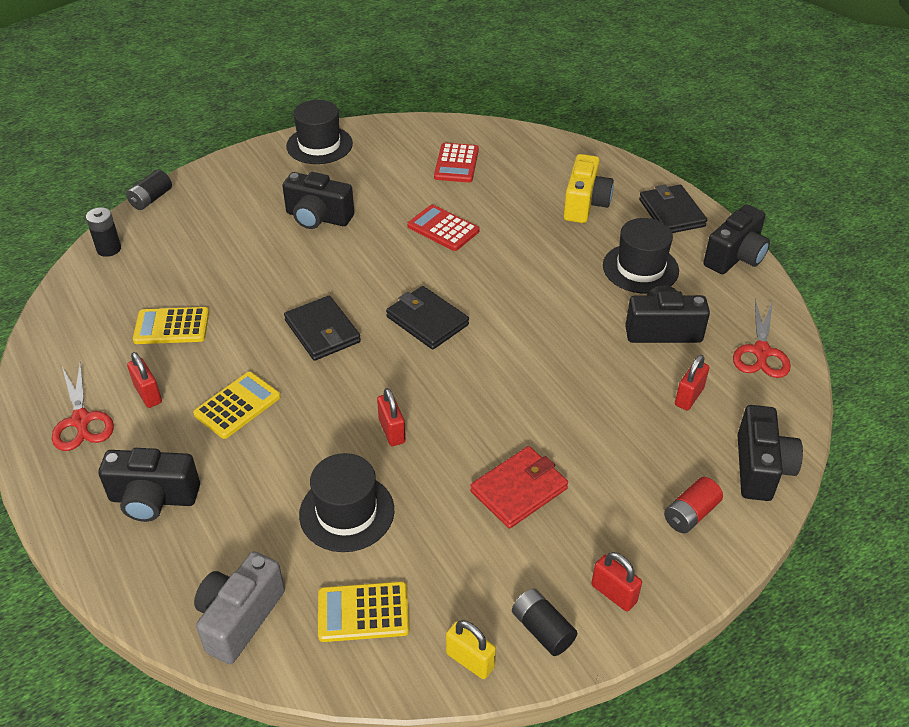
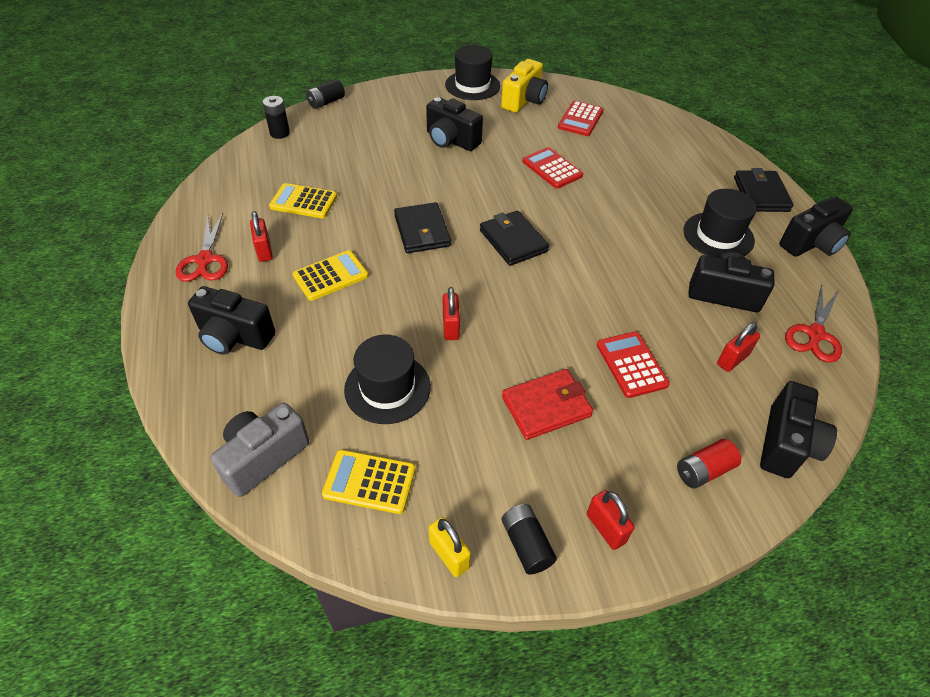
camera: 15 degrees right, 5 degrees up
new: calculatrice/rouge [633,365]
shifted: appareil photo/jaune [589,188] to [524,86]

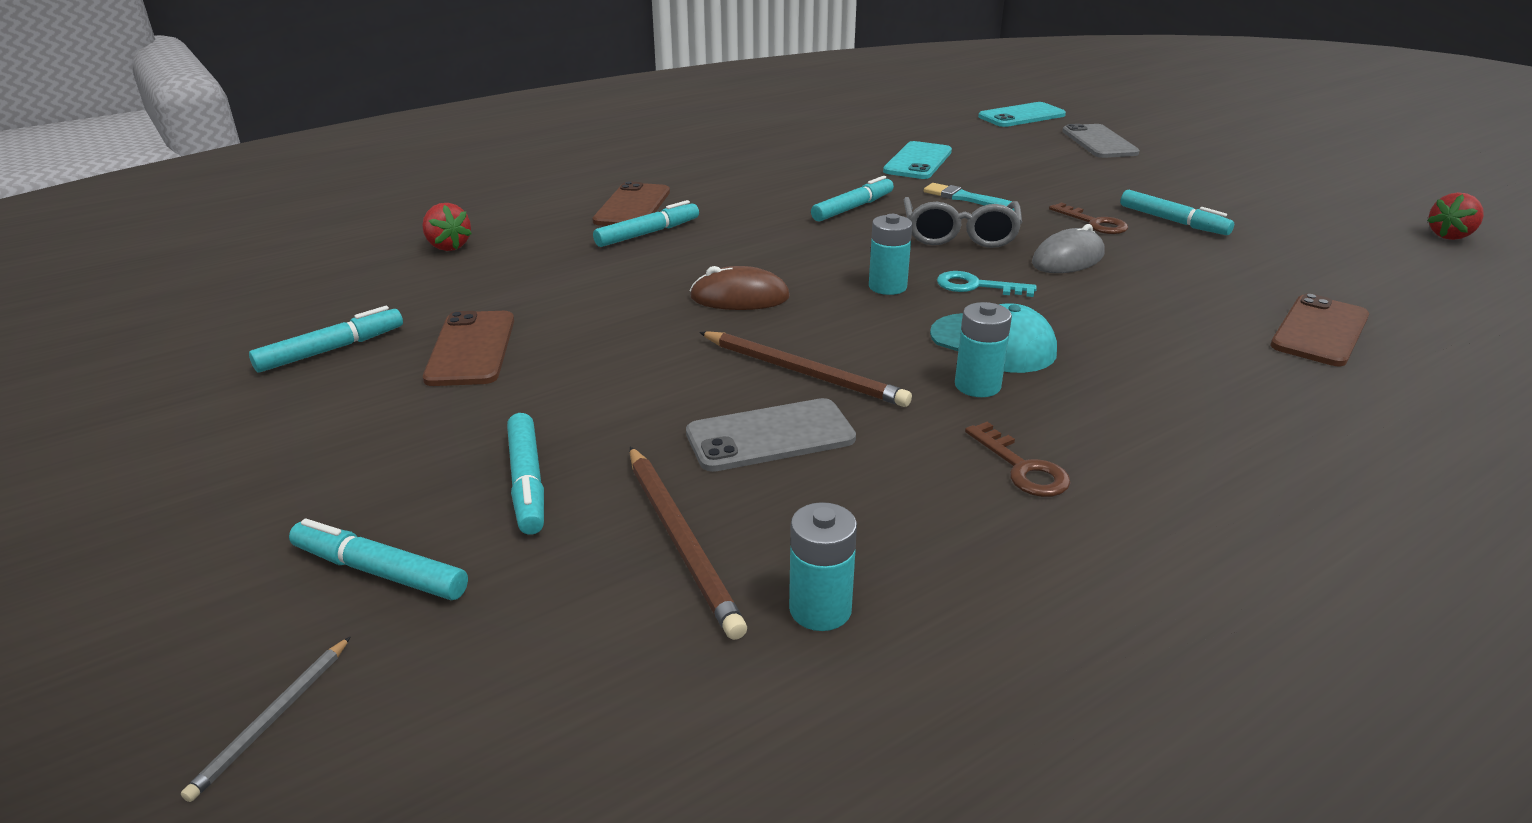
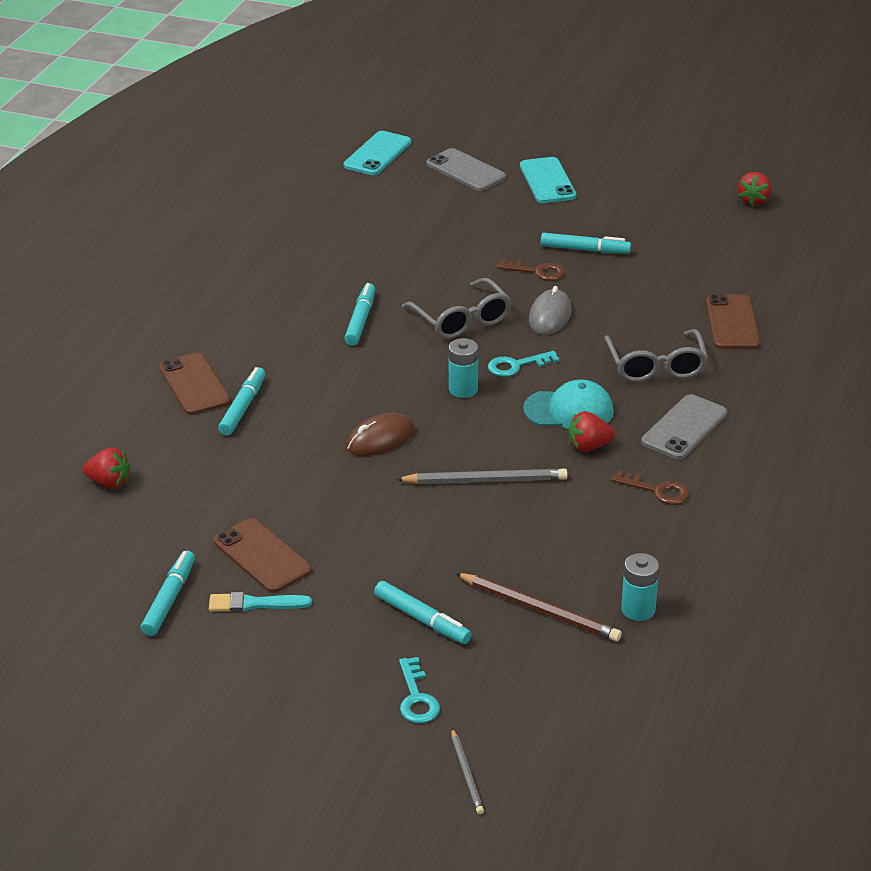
camera: 35 degrees left, 5 degrees up
new: lunettes/gris [656,355]
shifted: téléphone/gris [771,435] to [684,427]; téléphone/turquoise [917,160] to [548,180]; pinceau/turquoise [969,197] to [260,602]
swapped: feutre/turquoise [378,559] to clé/turquoise [419,690]; pile/turquoise [983,349] to fraise/rouge [592,431]
repainted: crayon/marron [805,369] to crayon/gris [482,476]

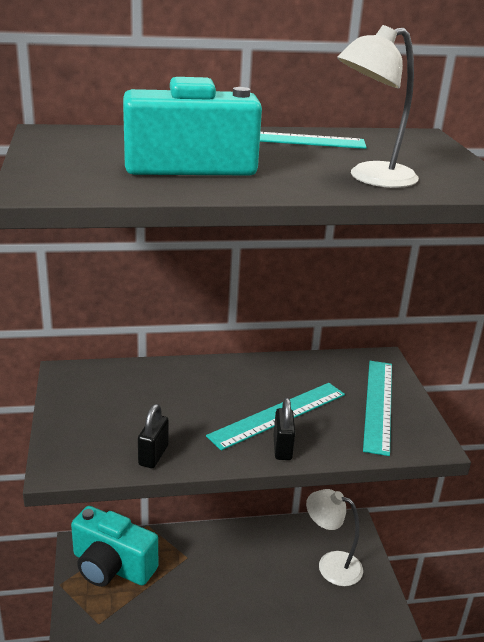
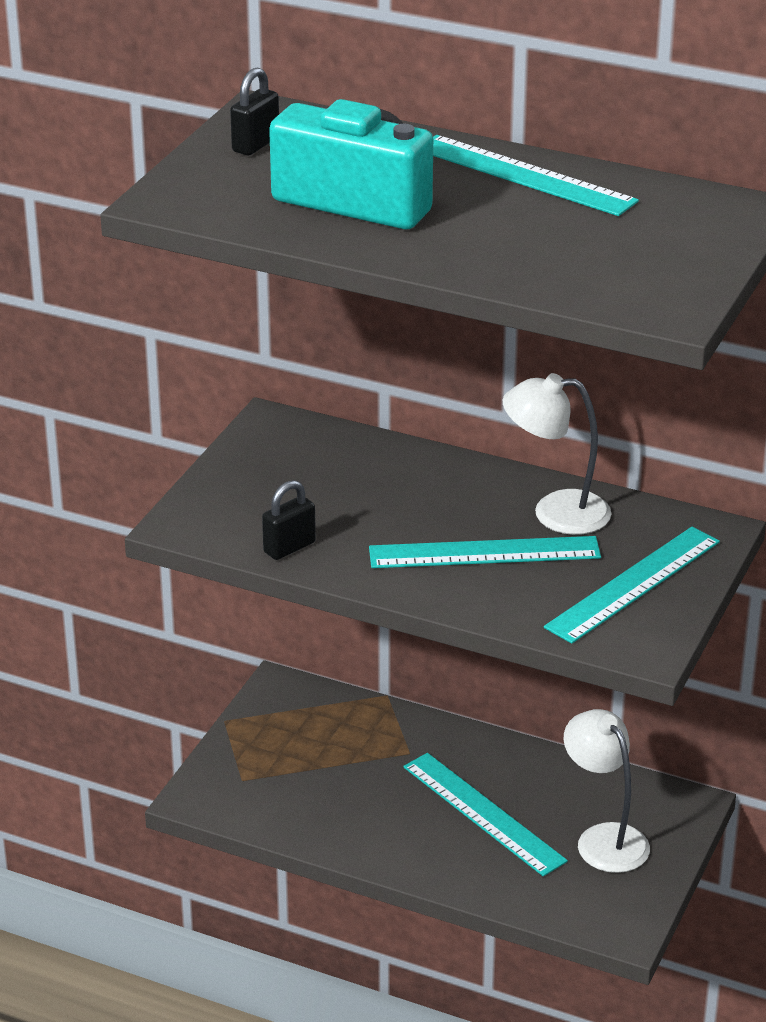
camera: 35 degrees right, 5 degrees up
gone: appareil photo/turquoise [114,546]
new: règle/turquoise [485,814]
shifted: cadenas/noir [284,429] to [254,111]; lampe/blanc [378,106] to [557,454]

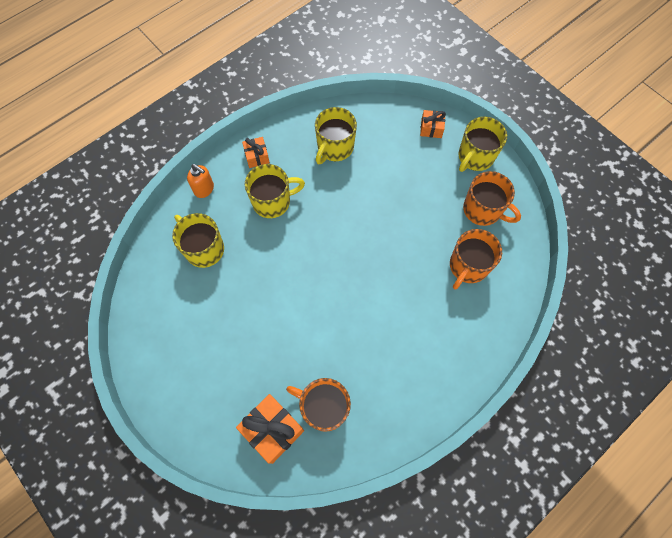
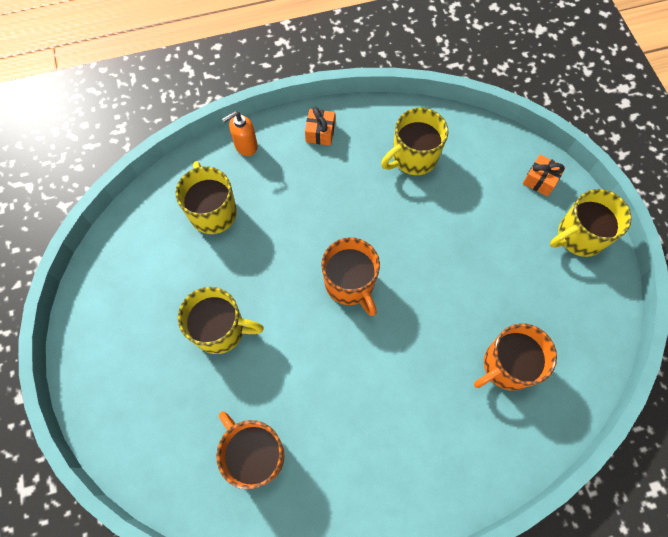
camera: 25 degrees right, 0 degrees up
gone: cadeau/orange [270,429]
shifted: tasse/jaune [275,191] to [221,320]; tasse/orange [492,198] to [350,276]
rotated: distributeur de savon/orange [200,181] = [240,133] 90 degrees clockwise

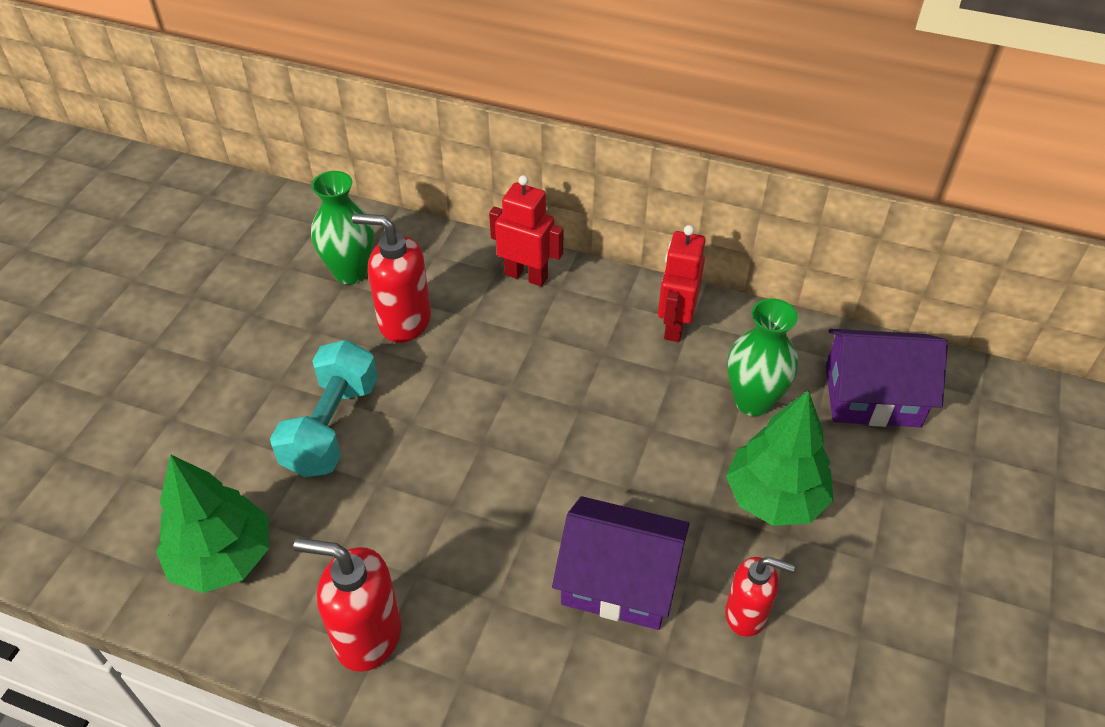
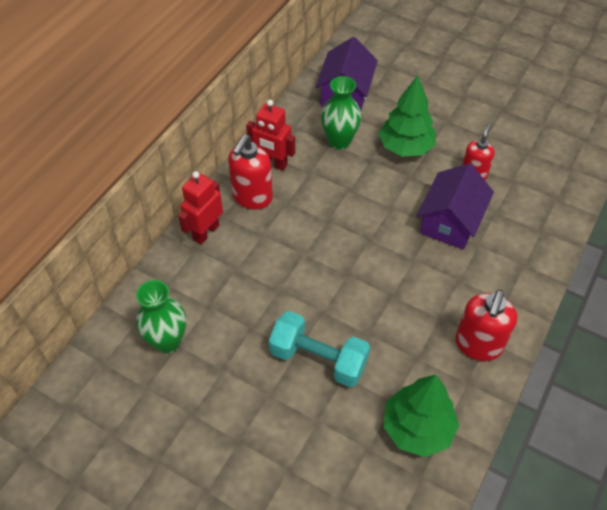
camera: 80 degrees left, 5 degrees up
shifted: distributeur de savon/rouge [391,278] to [250,171]

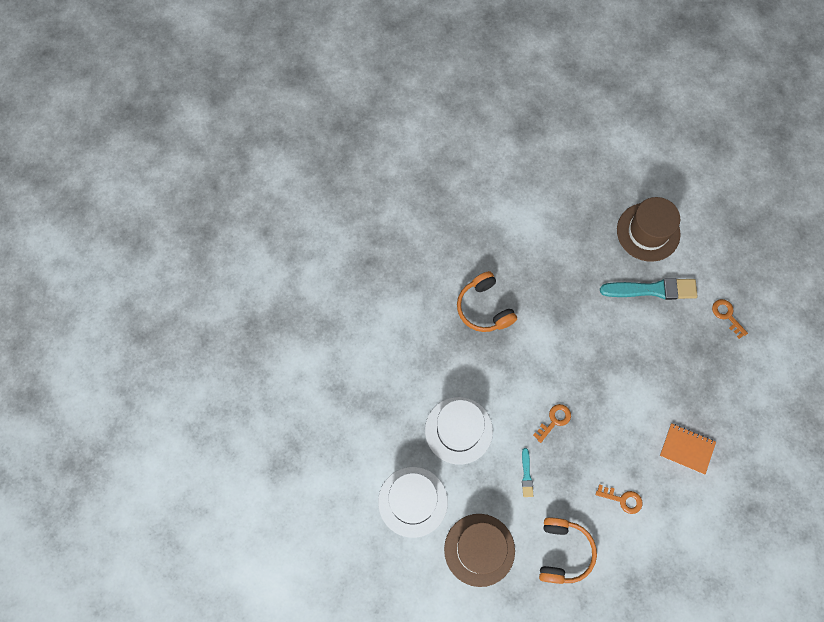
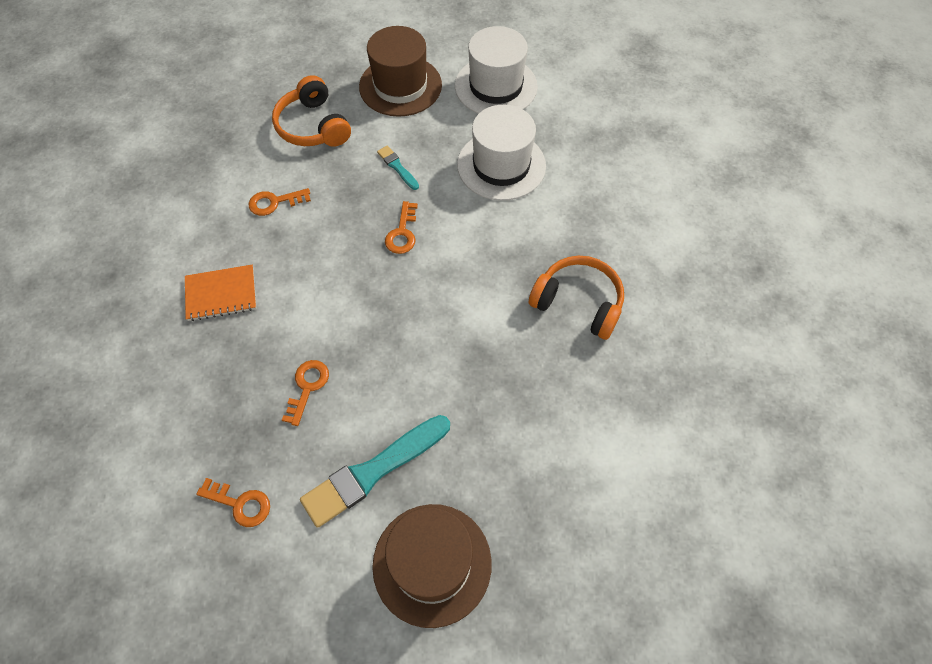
camera: 145 degrees right, 10 degrees down
new: clé/orange [305,393]

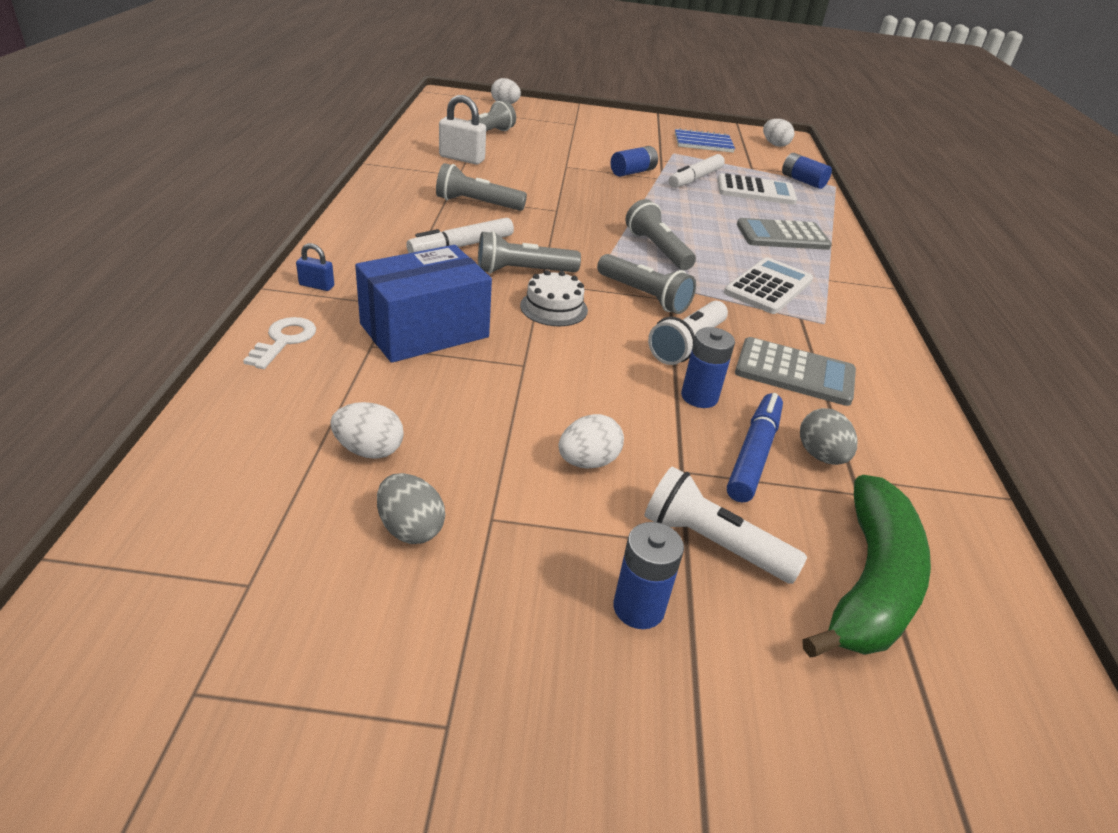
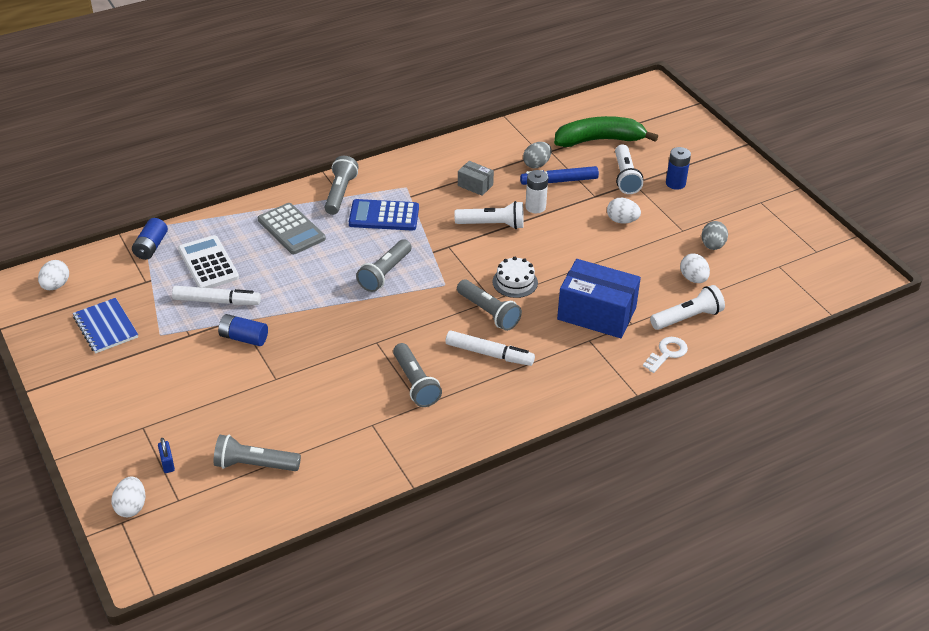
camera: 120 degrees left, 5 degrees up
gone: cadenas/blanc [462,129]
new: lampe de poche/blanc [687,307]
shifted: cadenas/bleu [315,267] to [166,455]; lampe de poche/gris [646,284] to [342,185]
swapped: calculatrice/gris [795,371] to boîte/gris [476,178]
repainted: pile/bleu [708,367] to pile/blanc [536,191]; calculatrice/blanc [768,285] to calculatrice/bleu [384,215]
rotated: clé/blanc [279,343] = [665,355] 150 degrees clockwise

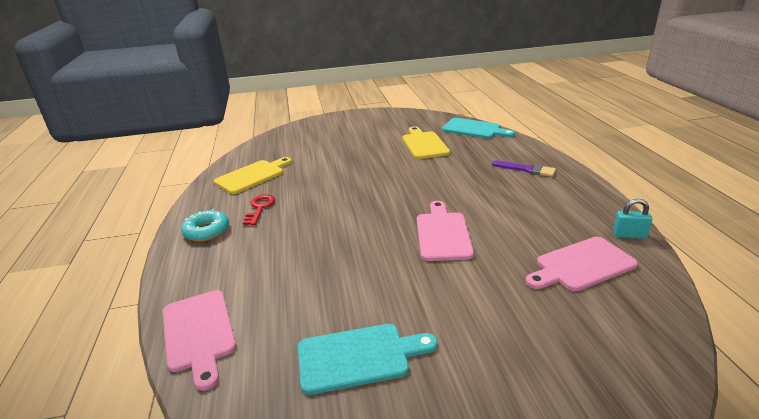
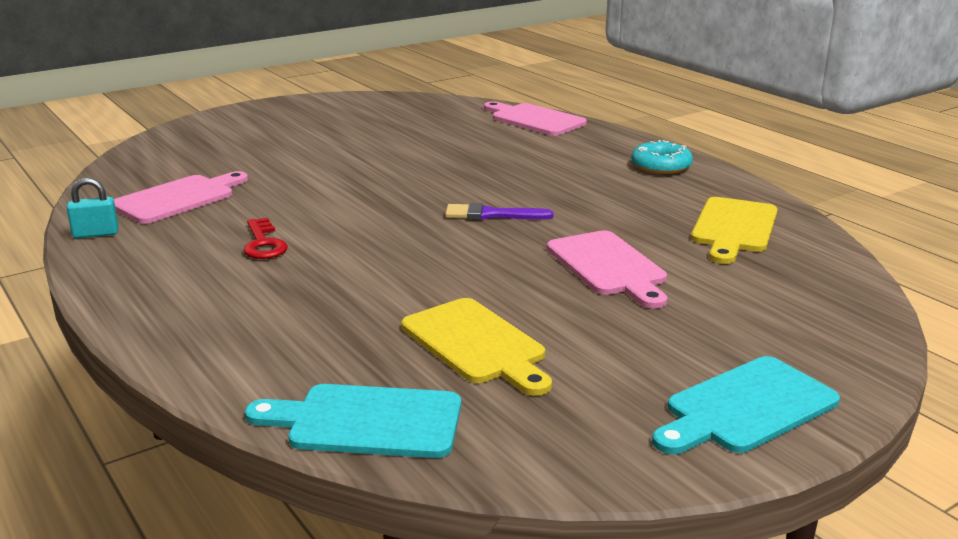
camera: 155 degrees right, 5 degrees down
shifted: clé/rouge [259,209] to [265,238]; planche à découper/turquoise [368,359] to [746,405]; planche à découper/rose [445,231] to [607,269]; pinceau/violet [524,168] to [499,211]

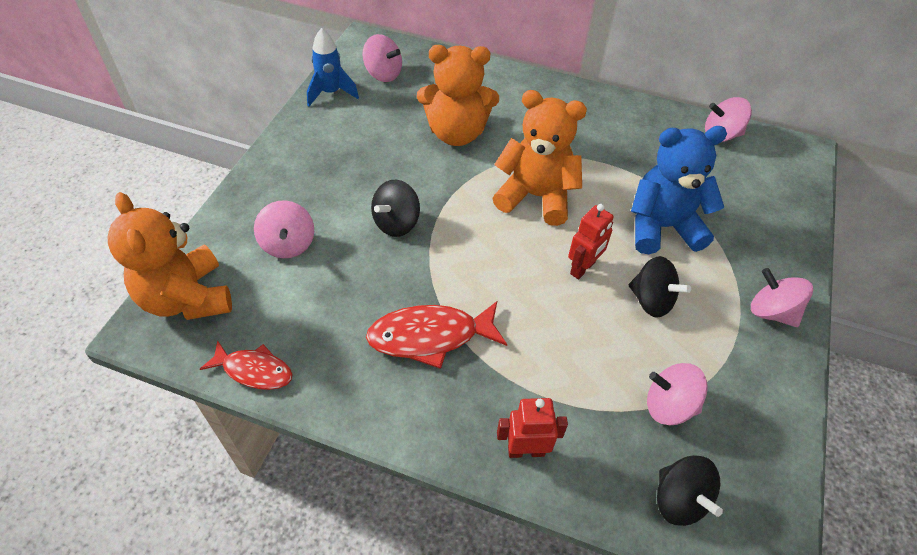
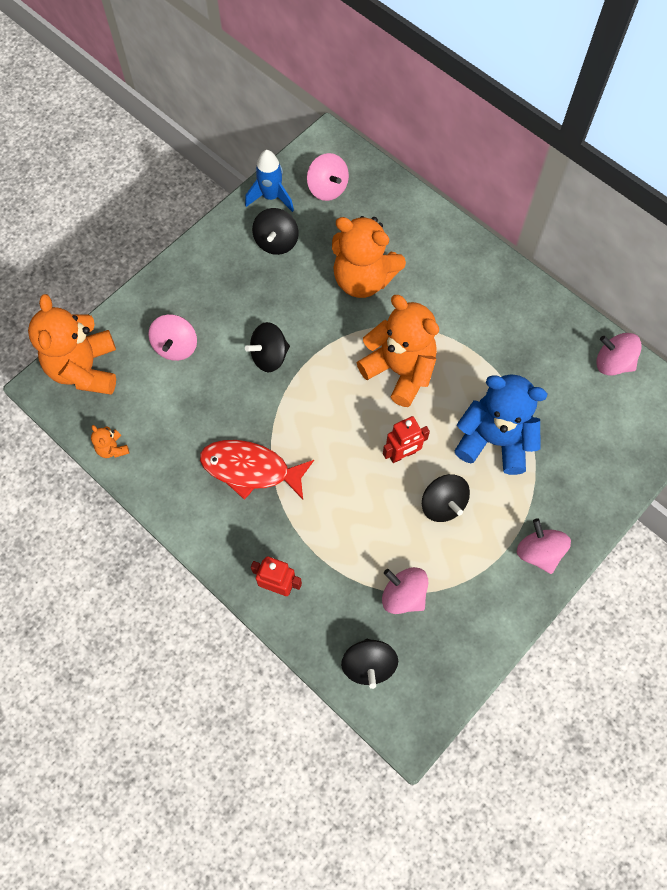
camera: 25 degrees right, 15 degrees up
new: toupie/noir [275,231]
swapped: poisson/rouge [246,365] to ours en peluche/orange [110,441]

